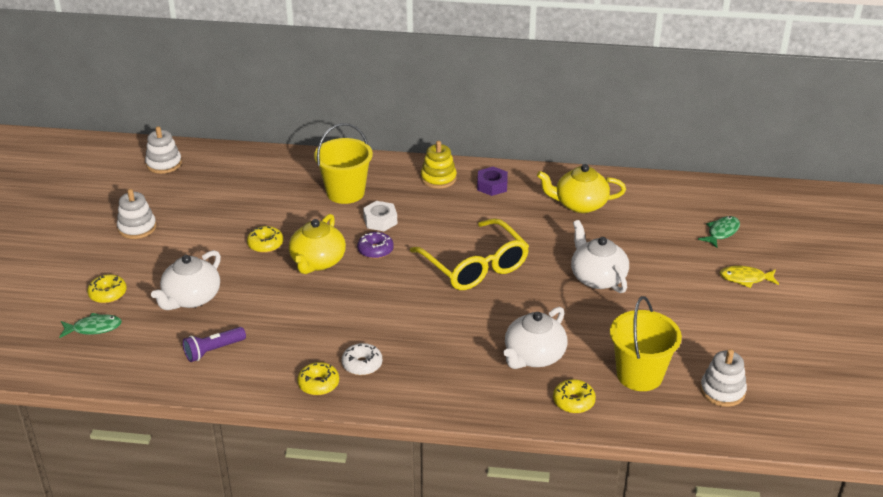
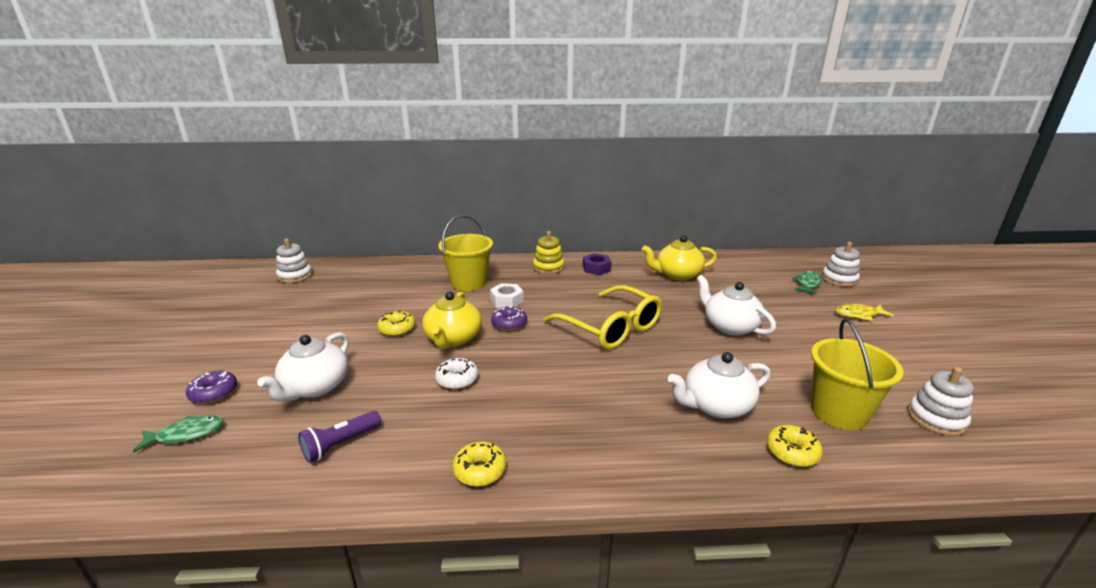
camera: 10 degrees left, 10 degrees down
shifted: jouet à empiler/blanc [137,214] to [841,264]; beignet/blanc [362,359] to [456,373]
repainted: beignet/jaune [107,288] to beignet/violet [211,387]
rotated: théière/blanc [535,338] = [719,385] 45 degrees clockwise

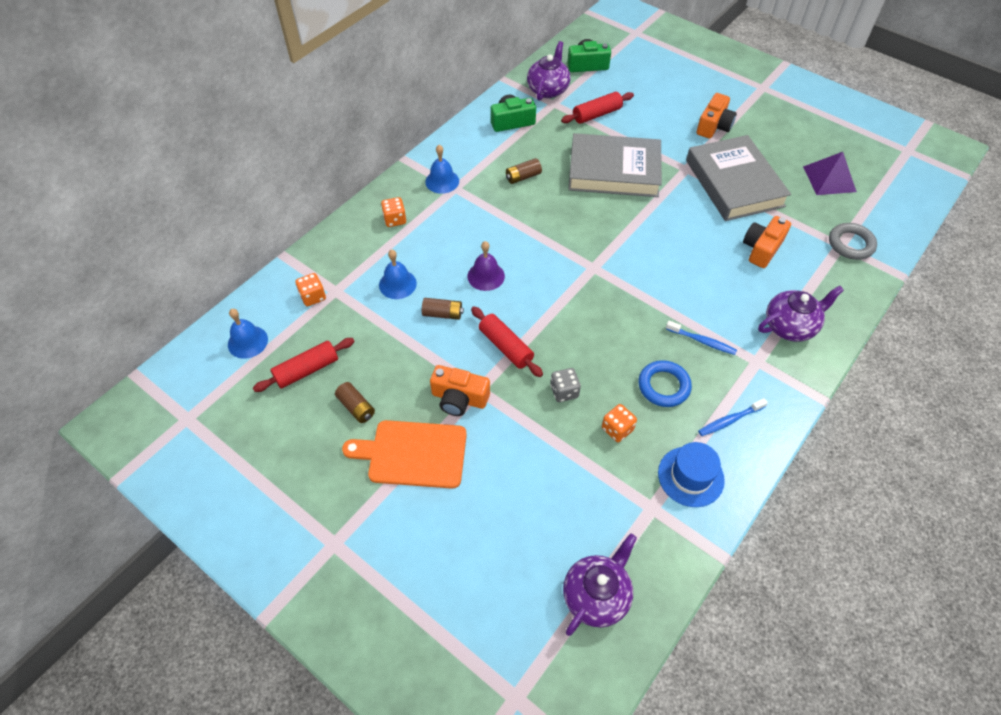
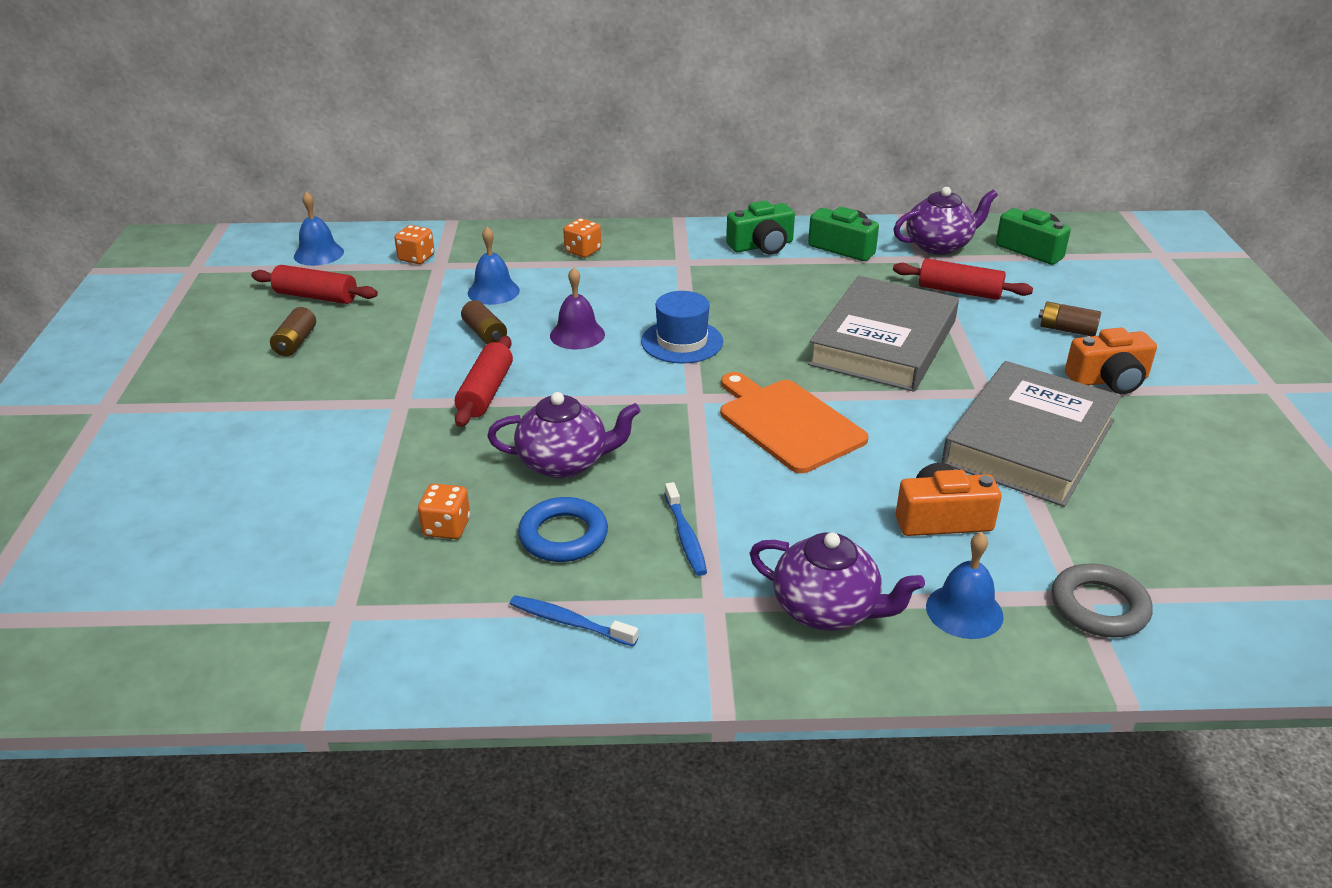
camera: 50 degrees right, 20 degrees down
gone: appareil photo/orange [460,390]; dé/gris [565,385]; pyramide/violet [830,173]
new: appareil photo/vert [760,227]
shifted: planche à découper/orange [404,454] to [794,422]; cloche/bleu [442,169] to [965,585]; pile/marron [524,171] to [1070,318]; théière/violet [600,585] to [564,435]; chapeau/bleu [691,474] to [682,327]
rotated: livre/gris [615,165] = [883,334] 60 degrees clockwise

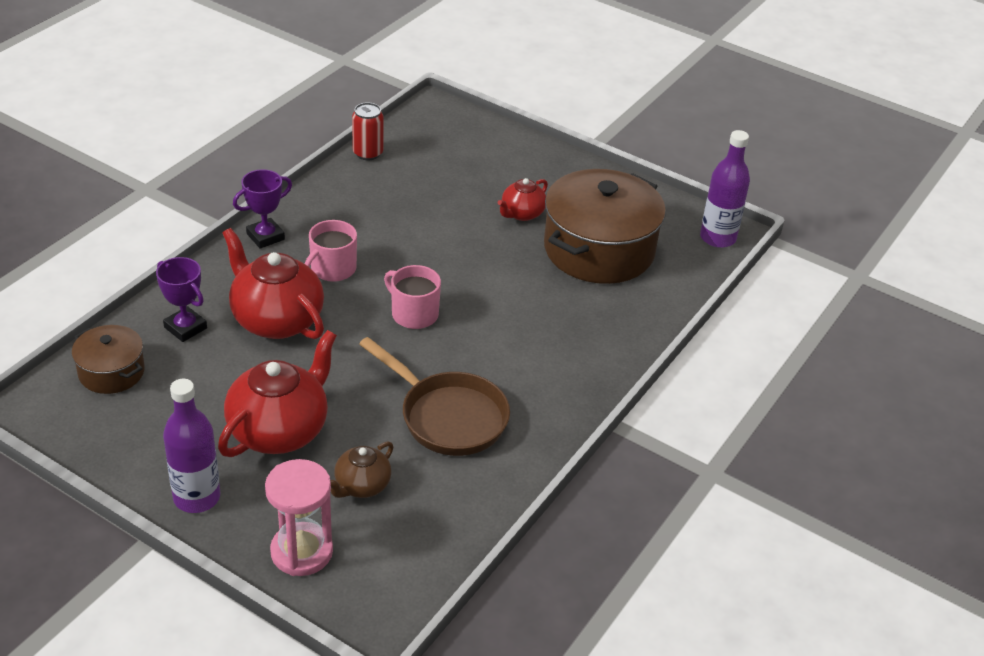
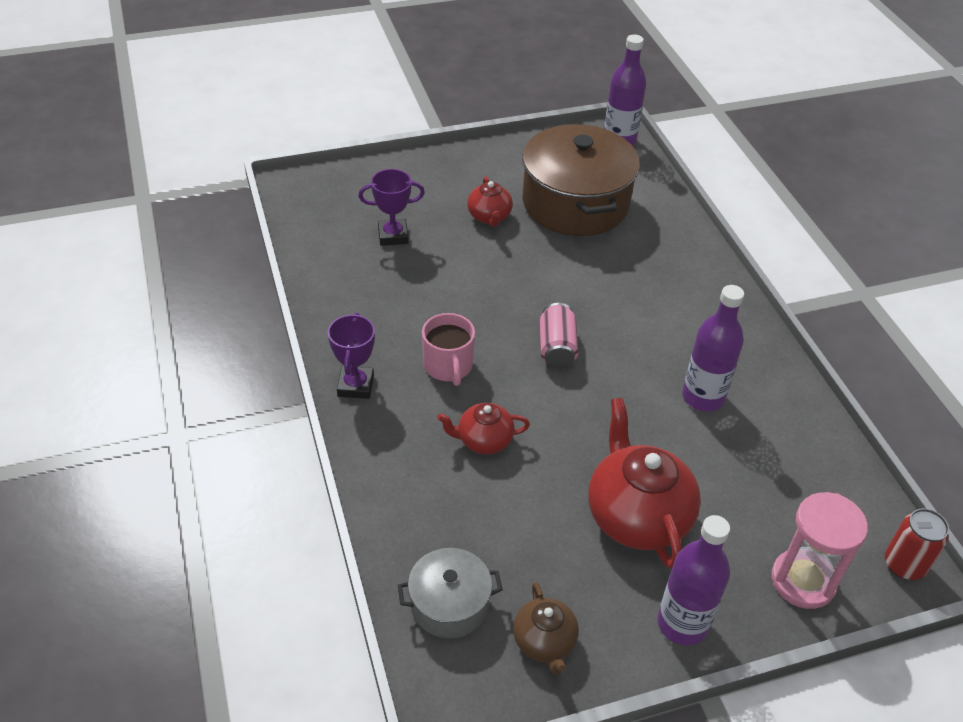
camera: 50 degrees left, 5 degrees up
shifted: trophée/violet [181,299] to [391,207]; théière/marron [361,469] to [546,628]; canette/rouge [368,131] to [917,544]
swapped: poêle/marron [434,396] to bouteille/violet [713,348]; tasse/rose [412,297] to canette/rose [559,335]
repainted: marmite/marron [108,359] to marmite/gris [450,593]
scaled: théière/rouge [273,283] = [483,428] x0.54

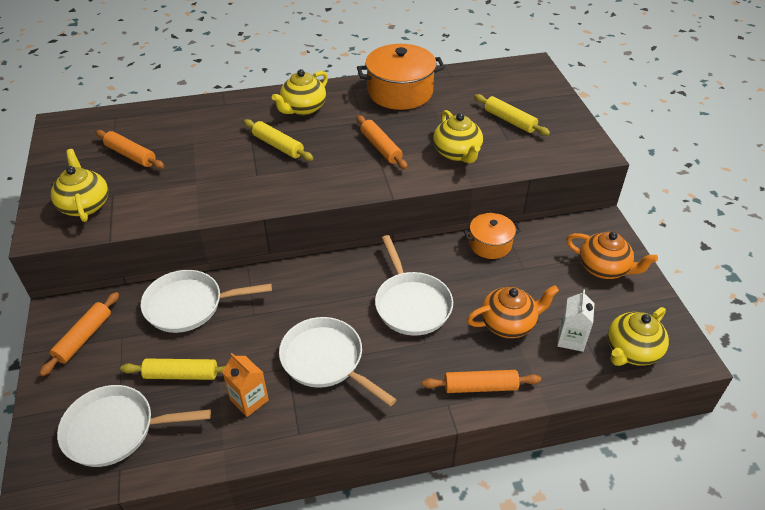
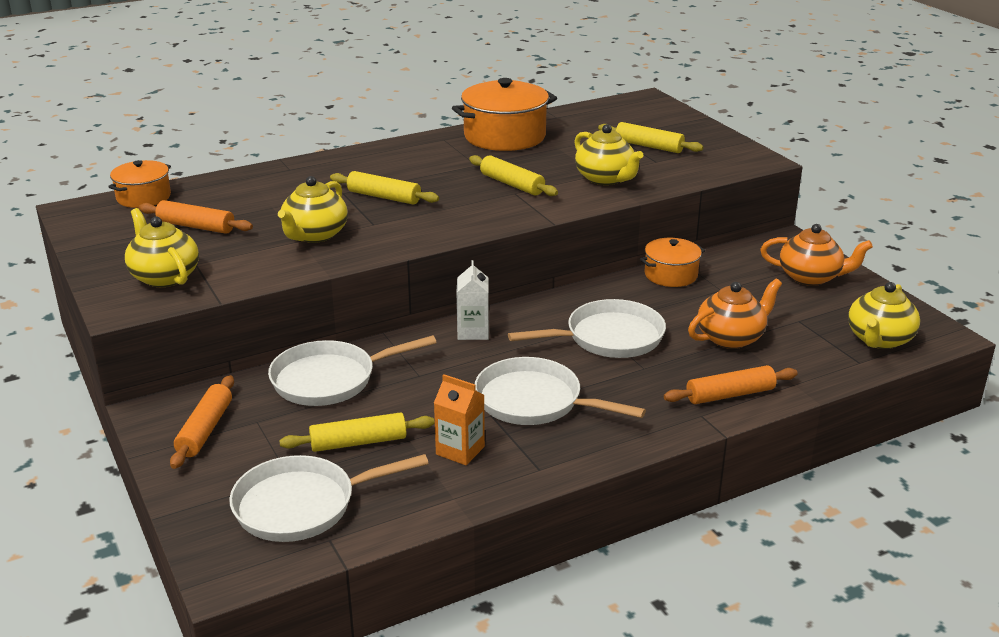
camera: 15 degrees left, 15 degrees down
new: marmite/orange [139,184]
shifted: théière/jaune [300,92] to [313,209]; brique de lait/blanc [576,320] to [473,300]
repainted: rouleau à pâtisserie/orange [382,142] to rouleau à pâtisserie/jaune [513,175]
rotated: poêle/blanc [414,285] = [587,328] 75 degrees counterclockwise

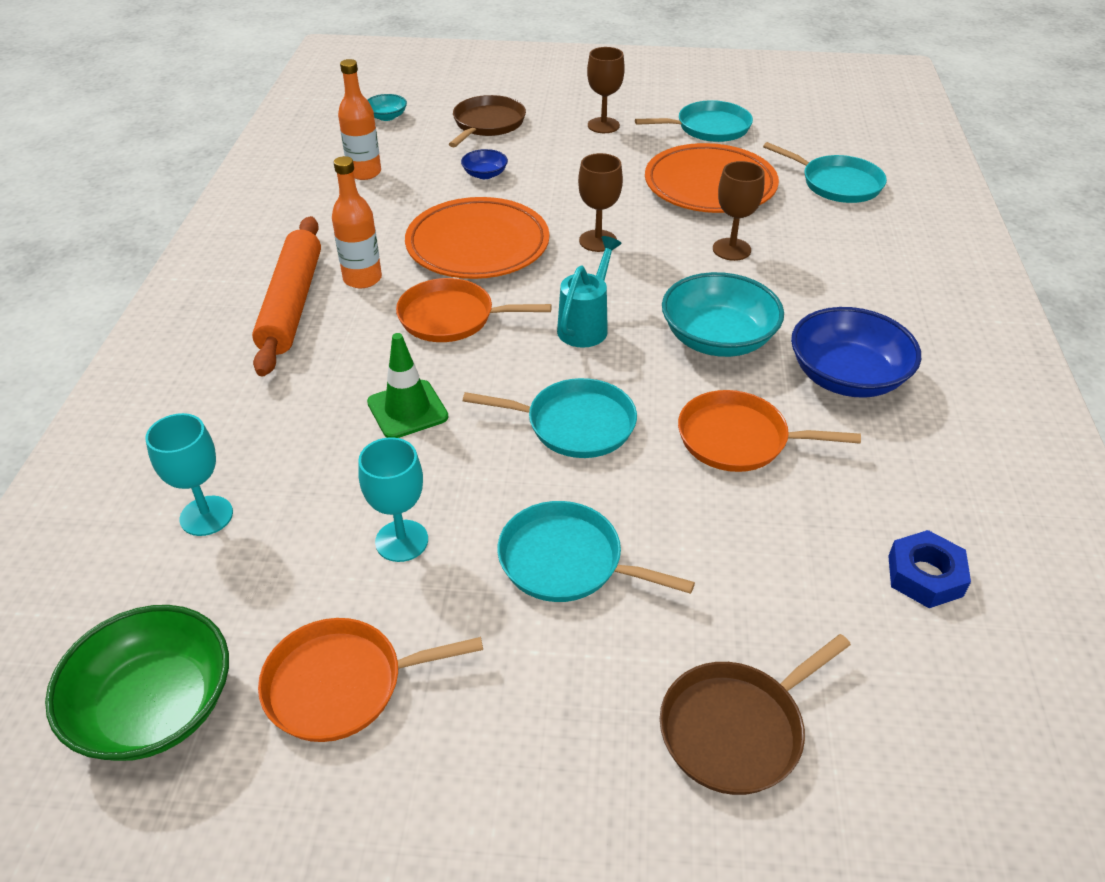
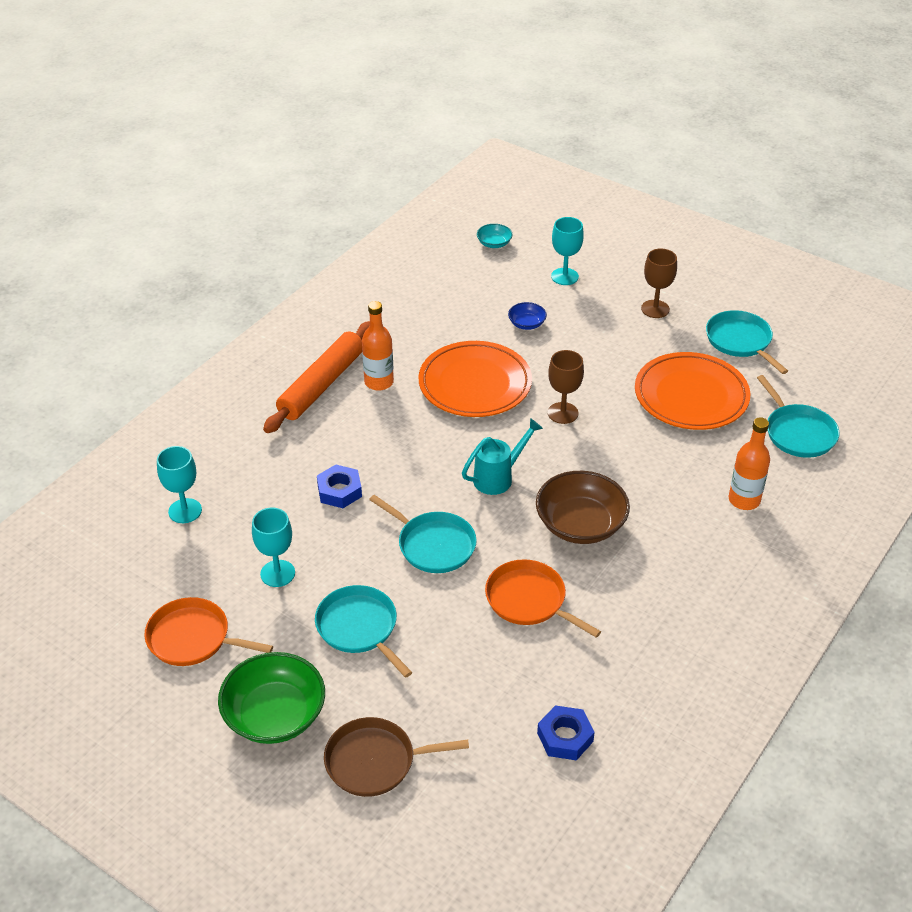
camera: 30 degrees right, 0 degrees up
gone: poêle/orange [474,310]; verre à pied/marron [739,211]; bol/bleu [856,352]
shifted: bol/vert [137,683] to [271,698]; bouteille/orange [359,119] to [749,463]
swapped: cône de chantier/vert [408,385] to écrou/bleu [339,486]; poêle/marron [487,121] to verre à pied/turquoise [567,251]
repainted: bol/turquoise [723,314] to bol/marron [583,507]
rotated: poêle/turquoise [694,121] = [747,342] 135 degrees counterclockwise

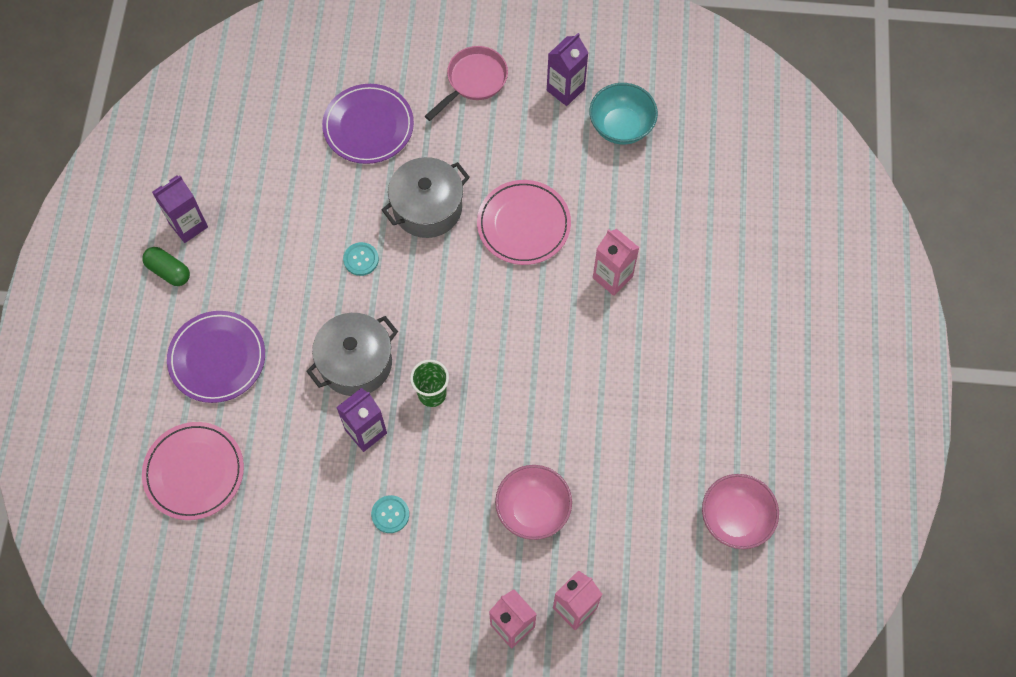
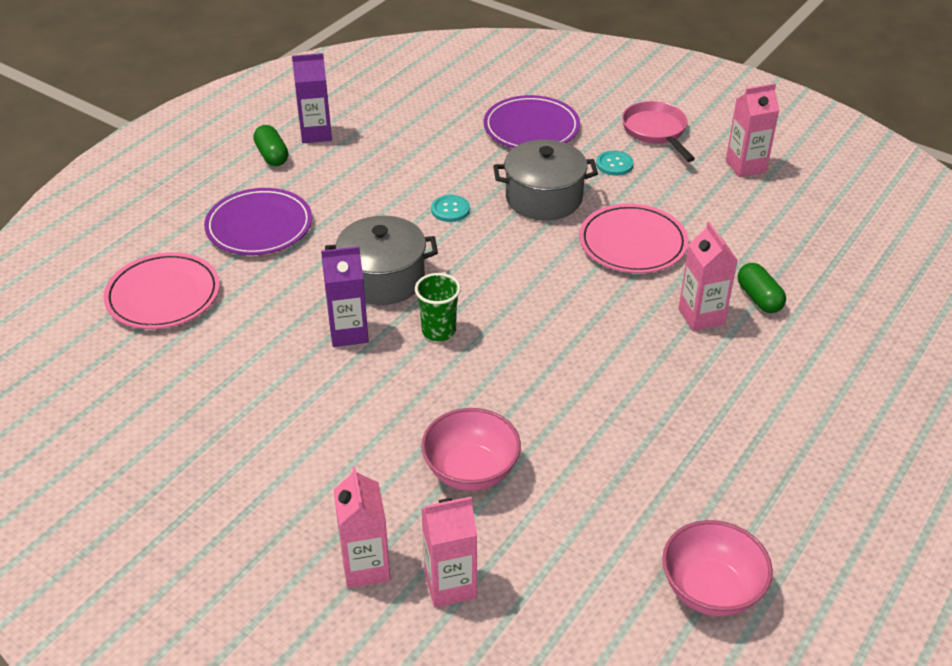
camera: 30 degrees right, 25 degrees down
gone: bol/turquoise [623,113]
new: gélule/vert [762,288]
shifted: bouton/turquoise [390,514] to [615,163]
repainted: brique de lait/violet [567,69] to brique de lait/rose [752,130]
rotated: poêle/rose [466,83] = [658,131] 90 degrees counterclockwise

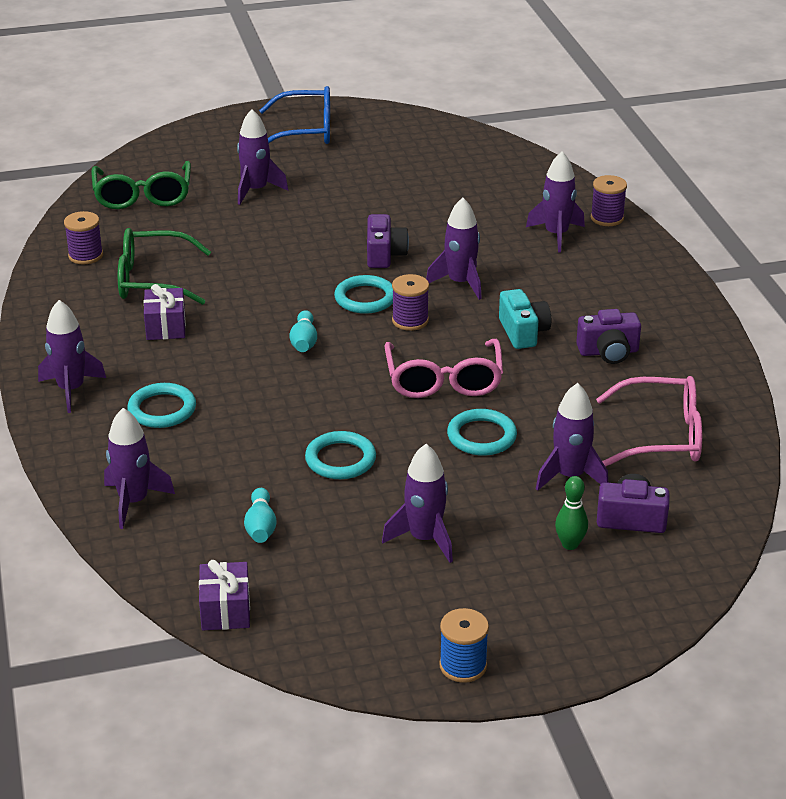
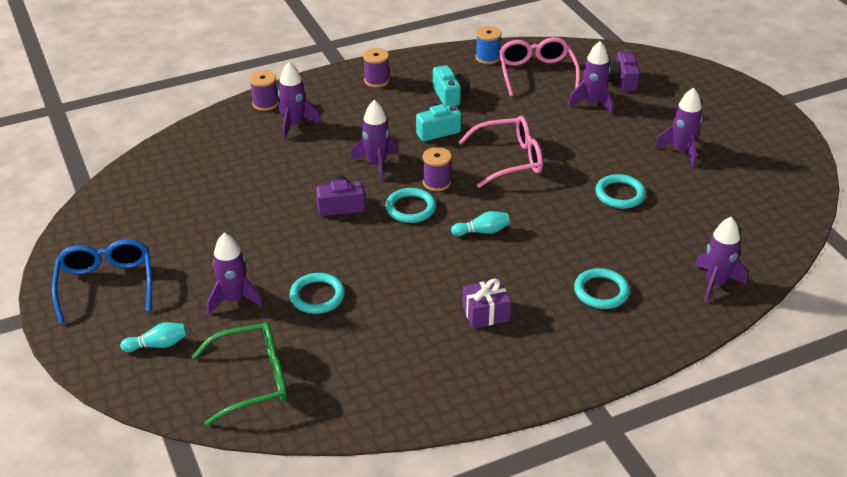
camera: 100 degrees left, 5 degrees up
gone: fusée/violet [72,356]; lunettes/vert [164,266]; cadeau/violet [224,595]; quille/vert [571,513]
shifted: bobine/violet [83,237] to [376,68]; quille/turquoise [260,515] to [153,337]; bobine/bleu [464,645] to [488,45]; anneau/turquoise [482,432] to [317,293]
repainted: appareil photo/violet [608,336] to appareil photo/turquoise [451,86]

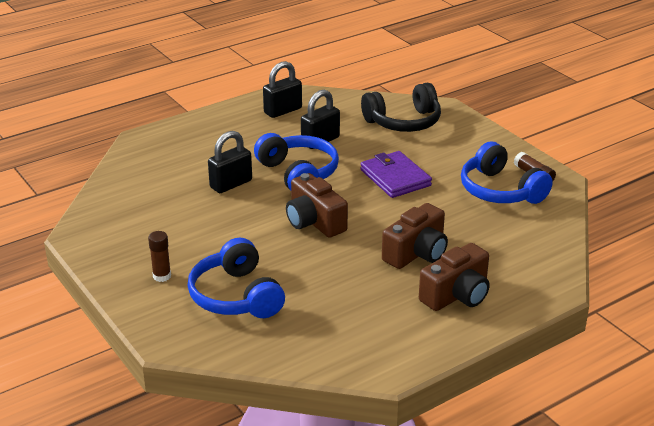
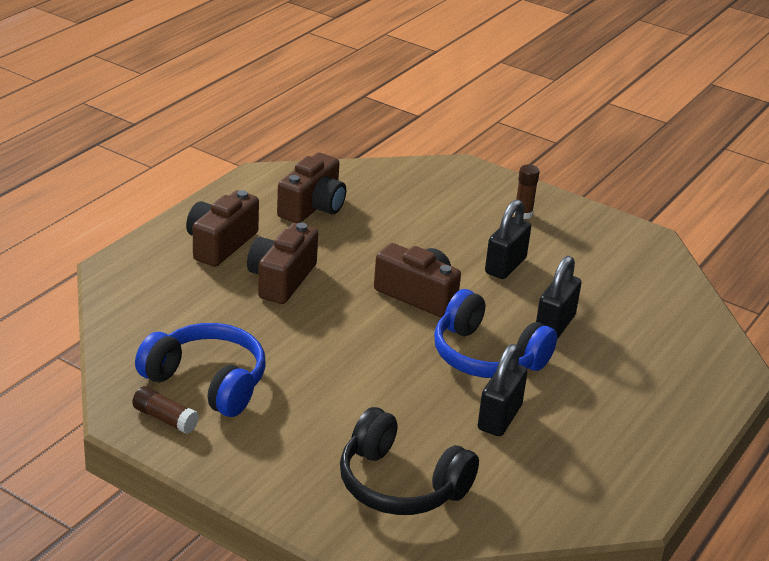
camera: 155 degrees right, 0 degrees up
gone: casque audio/bleu [236,278]; portefeuille/violet [396,174]
new: appareil photo/marron [311,188]
shifted: cadenas/noir [282,89] to [508,239]
rotated: casque audio/noir [401,107] = [409,461] 105 degrees counterclockwise

